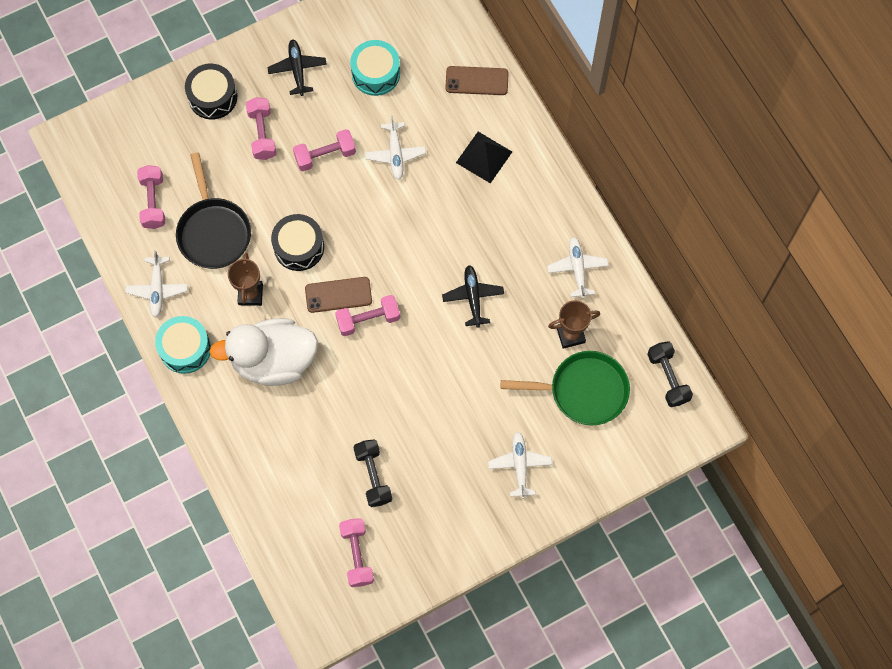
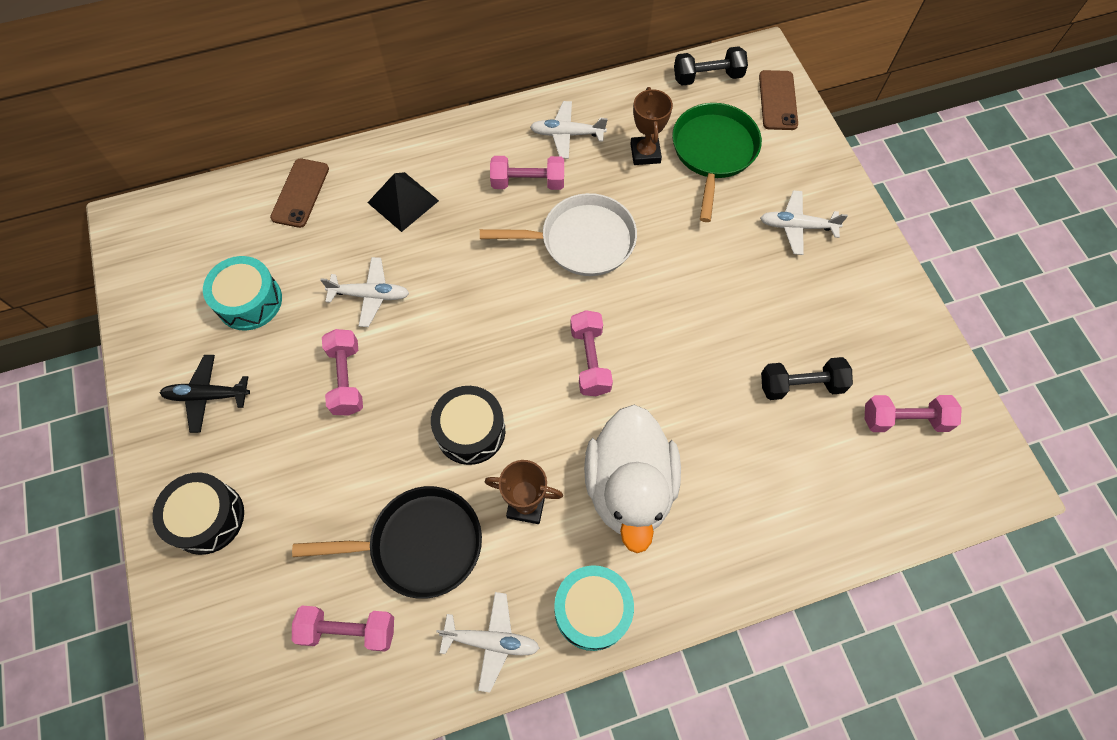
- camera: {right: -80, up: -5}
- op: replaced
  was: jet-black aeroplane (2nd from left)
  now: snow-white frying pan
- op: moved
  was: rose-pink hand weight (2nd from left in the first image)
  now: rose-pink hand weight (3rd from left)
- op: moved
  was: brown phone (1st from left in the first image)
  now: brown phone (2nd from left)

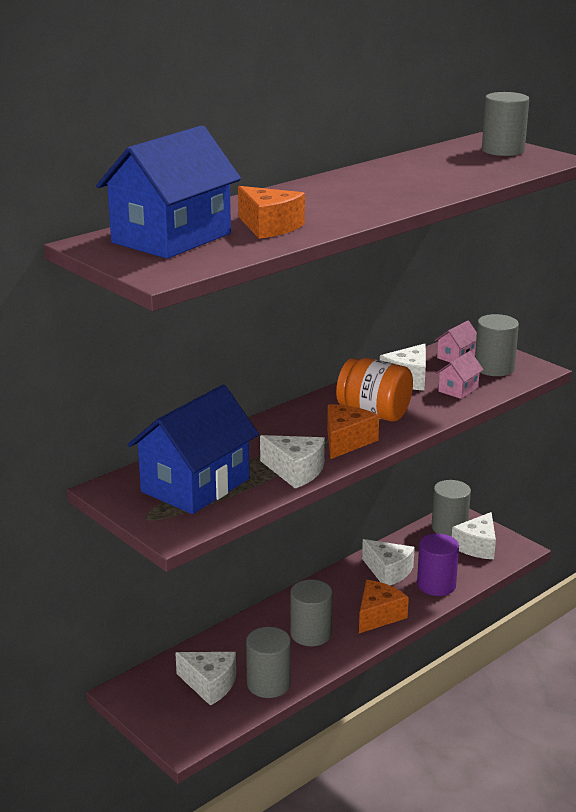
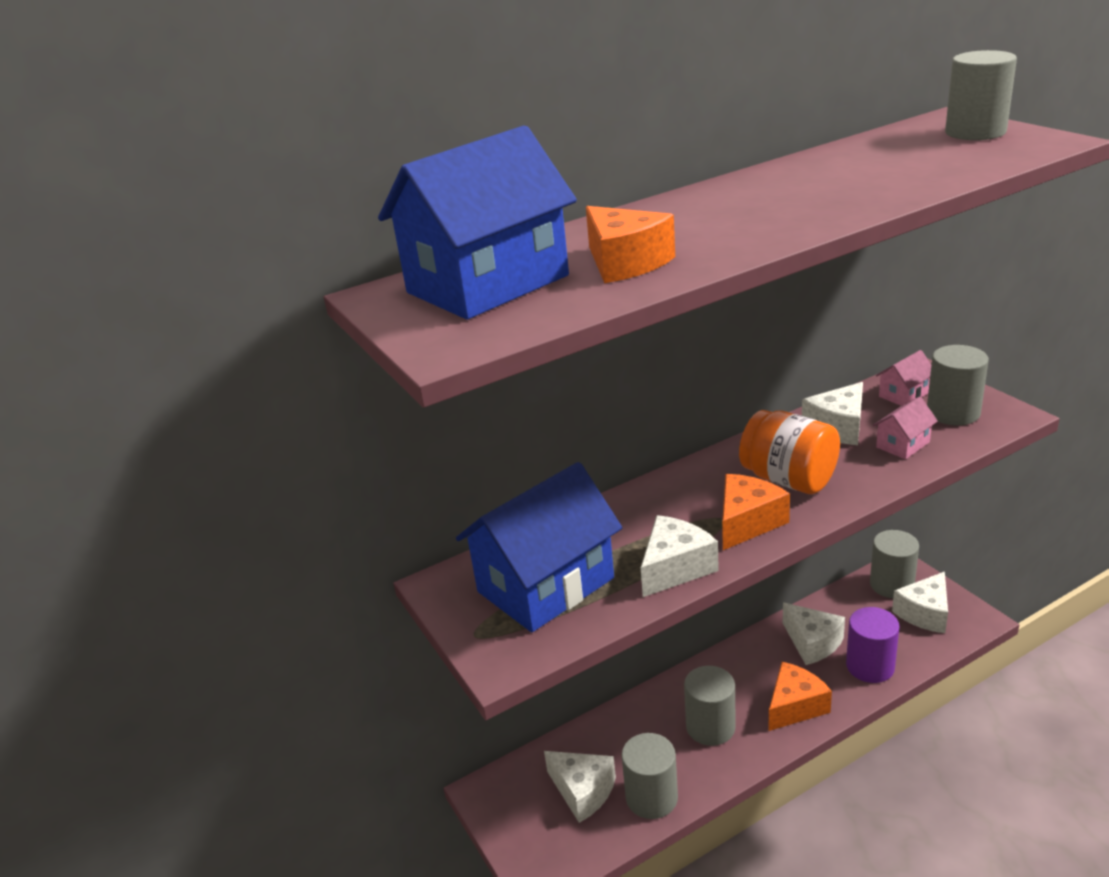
- camera: {right: 15, up: 5}
- op: turned
  was: snow-white cheese (2nd from left)
  clockwise: -90

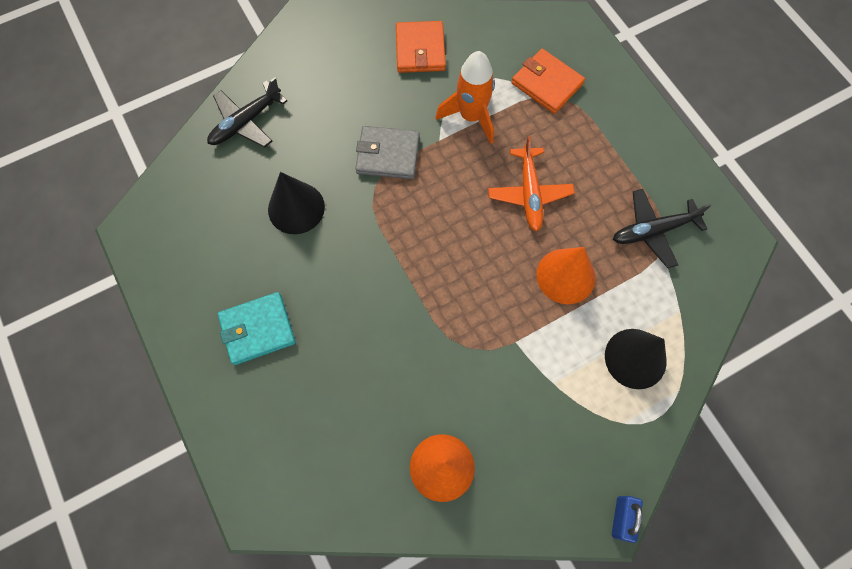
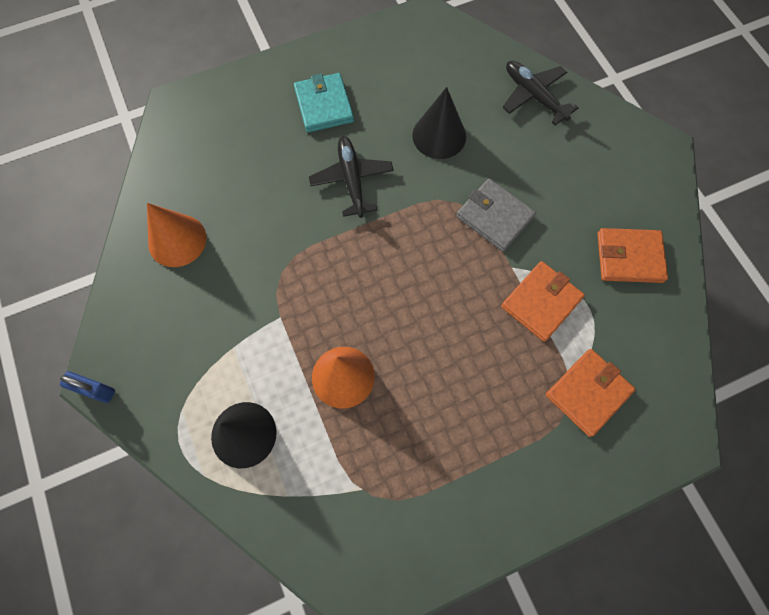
- camera: {right: 95, up: 0}
- op: moved
  was: jet-black aeroplane (2nd from left in the first image)
  now: jet-black aeroplane (1st from left)
- op: turned
  was: grey wallet
  clockwise: -60
- op: replaced
  was: orange-coloured rocket
  now: orange-coloured wallet (1st from left)
- op: removed
  was: orange-coloured aeroplane

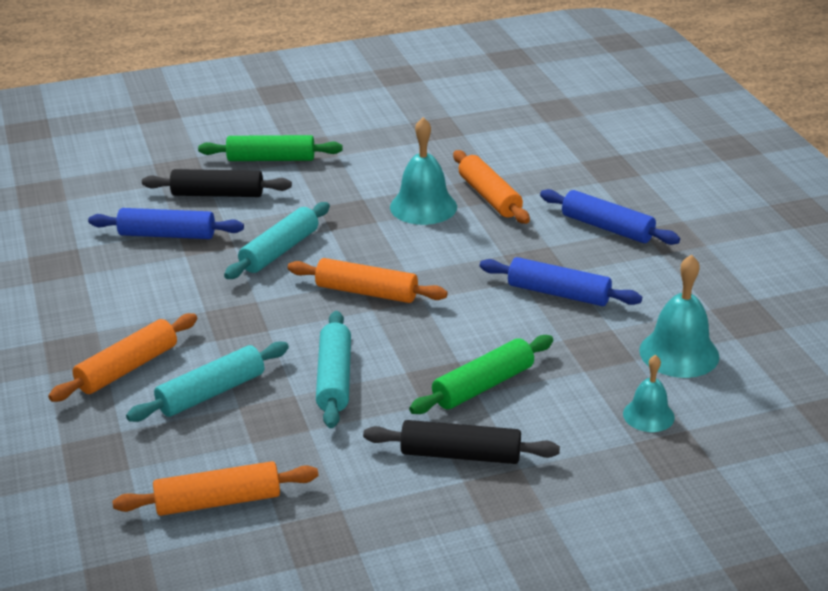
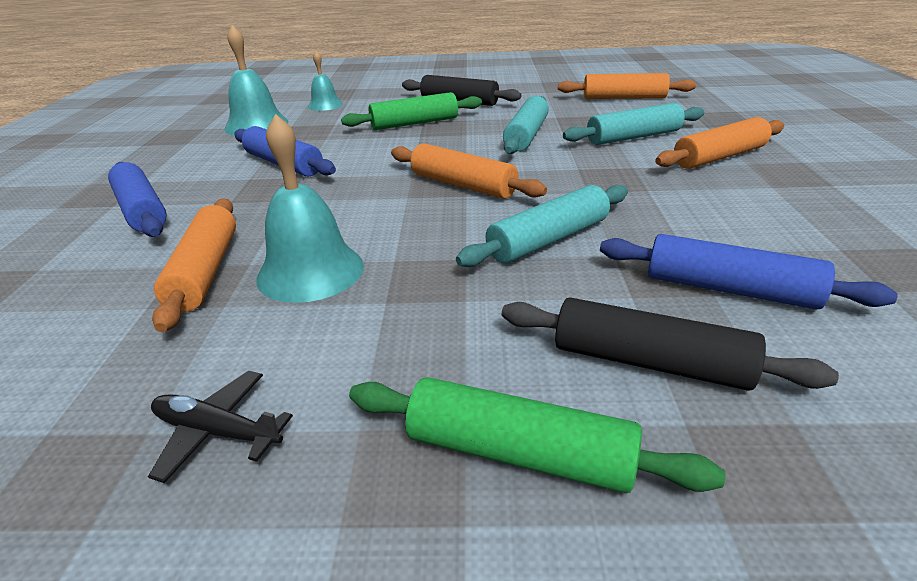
- camera: {right: -160, up: 0}
- op: added
  now: jet-black aeroplane

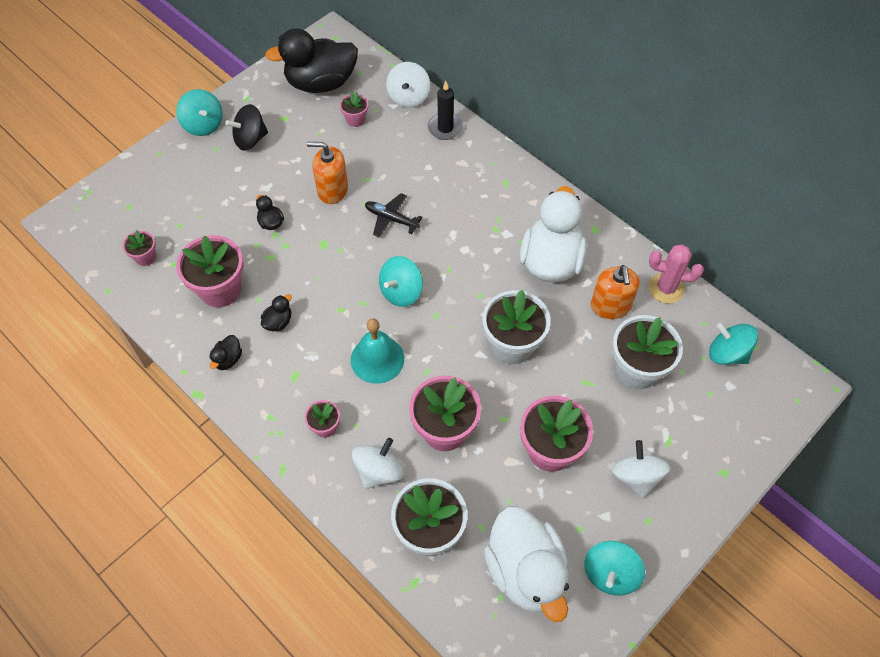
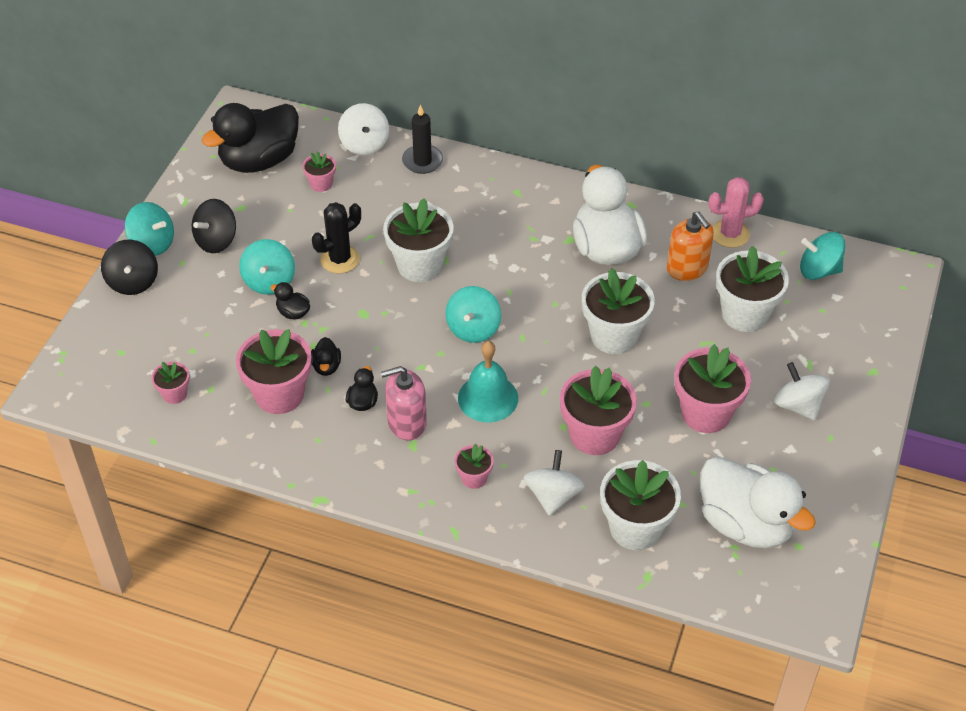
- camera: {right: -25, up: -10}
- op: added
  now: jet-black toy top (1st from left)
- op: moved
  was: teal toy top (3rd from left in the first image)
  now: teal toy top (2nd from left)
- op: moved
  was: jet-black rubber duck (1st from left in the first image)
  now: jet-black rubber duck (3rd from left)
- op: replaced
  was: orange-coloured soap dispenser (1st from left)
  now: jet-black cactus
- op: added
  now: rose-pink soap dispenser
- op: replaced
  was: jet-black aeroplane
  now: snow-white flower pot (1st from left)

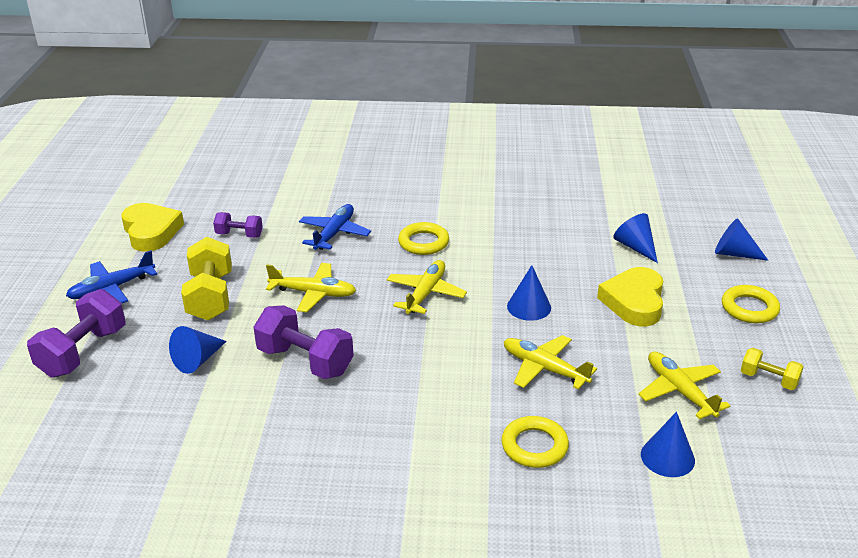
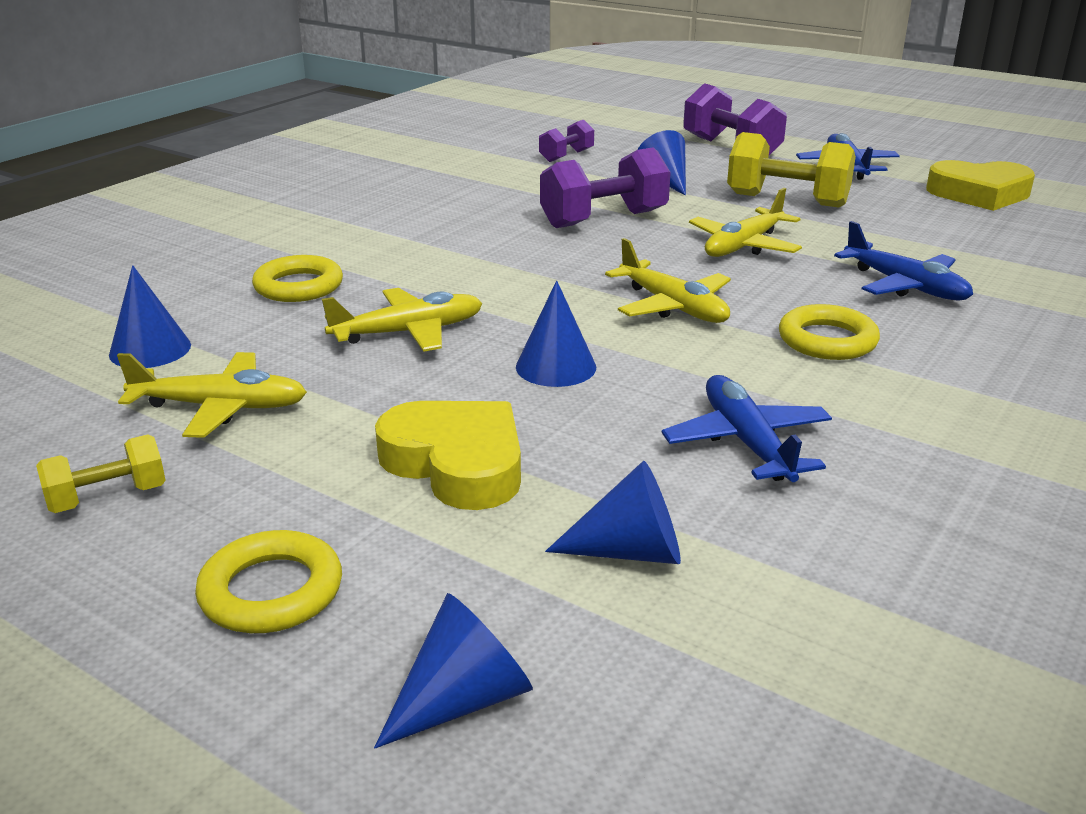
- camera: {right: 120, up: -5}
- op: moved
  was: violet hand weight (2nd from left in the first image)
  now: violet hand weight (1st from left)
- op: added
  now: royal blue aeroplane (1st from left)

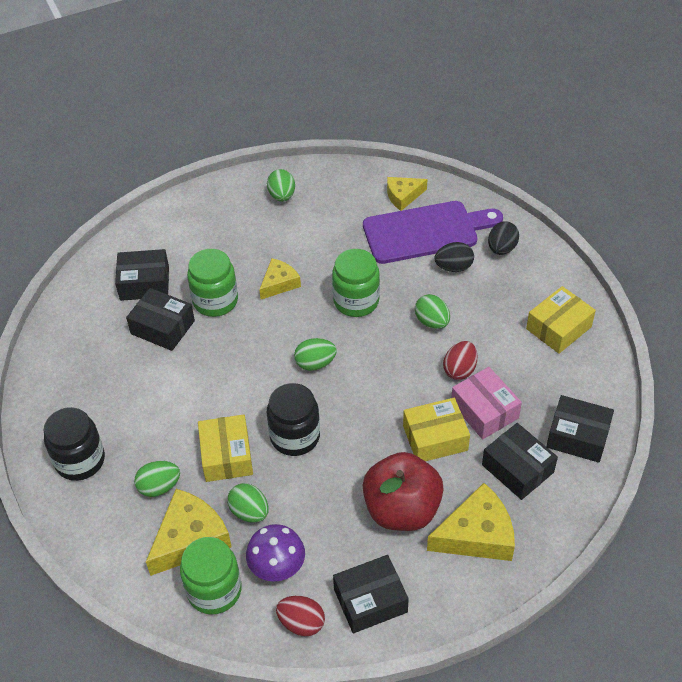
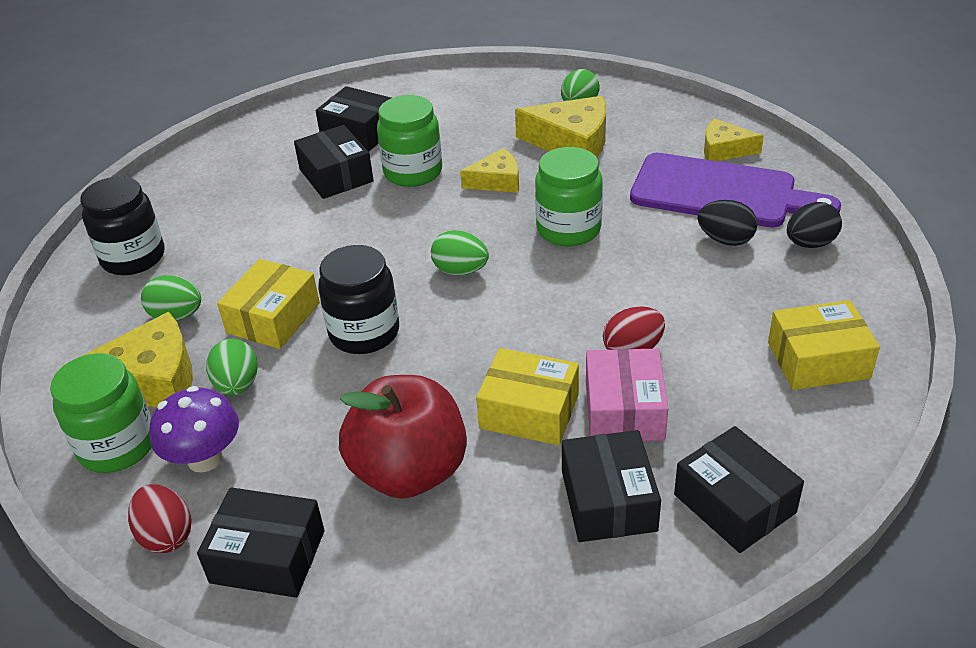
- camera: {right: 35, up: -10}
- op: moved
  was: bright yellow cheese (4th from left in the first image)
  now: bright yellow cheese (3rd from left)
- op: removed
  was: leaf-green egg shape (5th from left)

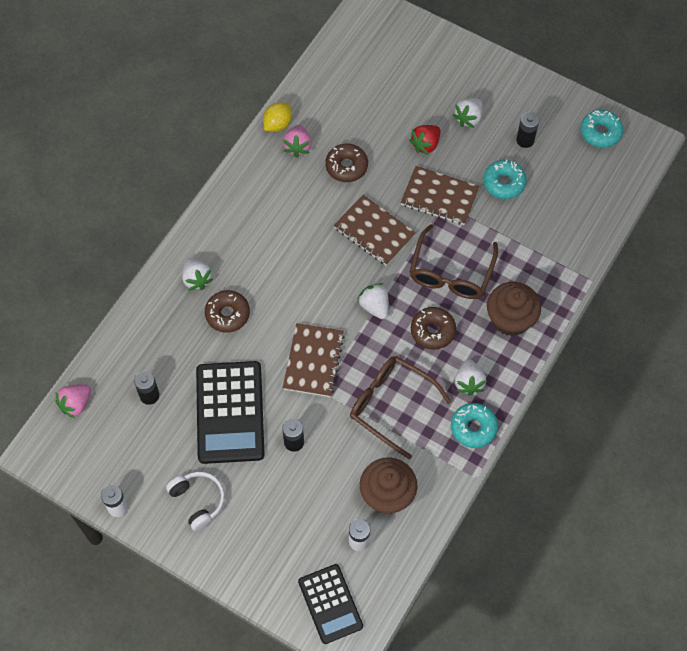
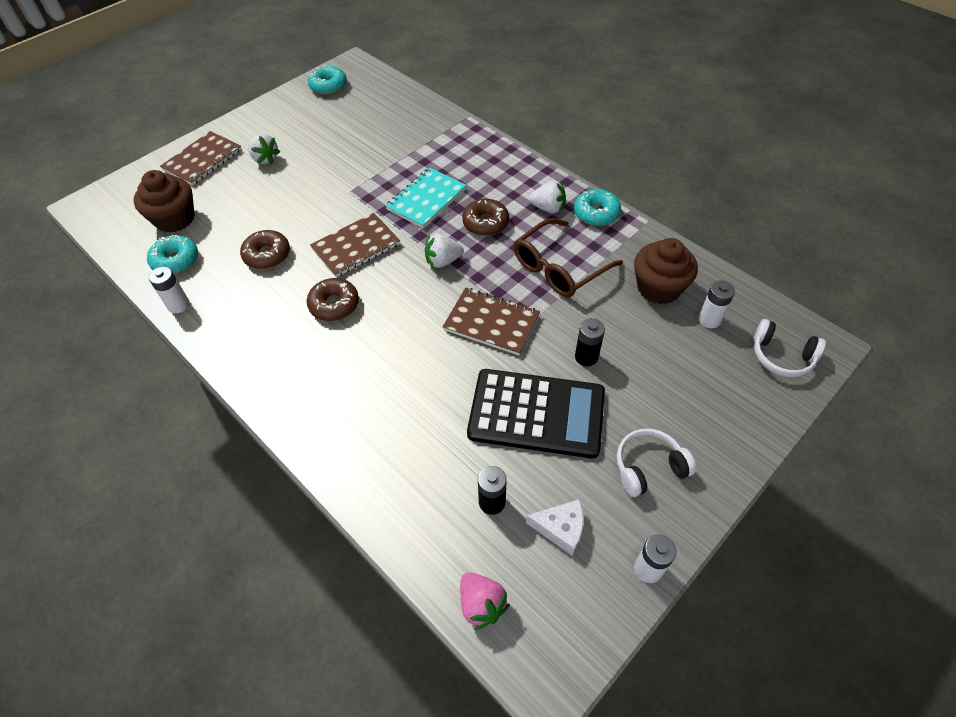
- camera: {right: -75, up: -10}
- op: moved
  was: brown fairy cake (2nd from left in the first image)
  now: brown fairy cake (1st from left)
- op: moved
  was: teal doughnut (2nd from left in the first image)
  now: teal doughnut (1st from left)
- op: replaced
  was: bright yellow citrus fruit
  now: snow-white AA battery (1st from left)
- op: moved
  was: brown notebook (3rd from left in the first image)
  now: brown notebook (1st from left)
- op: moved
  was: brown doughnut (1st from left in the first image)
  now: brown doughnut (2nd from left)
- op: replaced
  was: brown glasses (2nd from left)
  now: teal notebook
- op: added
  now: snow-white cheese
- op: replaced
  was: jet-black adding machine (2nd from left)
  now: snow-white headphones (2nd from left)
- op: removed
  was: snow-white toy strawberry (1st from left)
- op: removed
  was: rose-pink toy strawberry (2nd from left)
- op: removed
  was: scarlet toy strawberry
- op: removed
  was: jet-black AA battery (3rd from left)

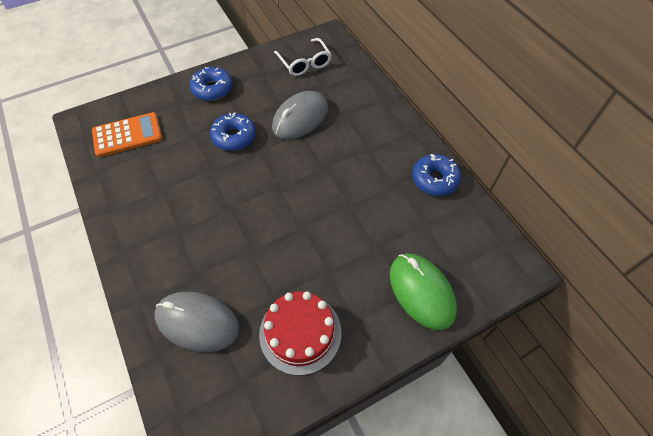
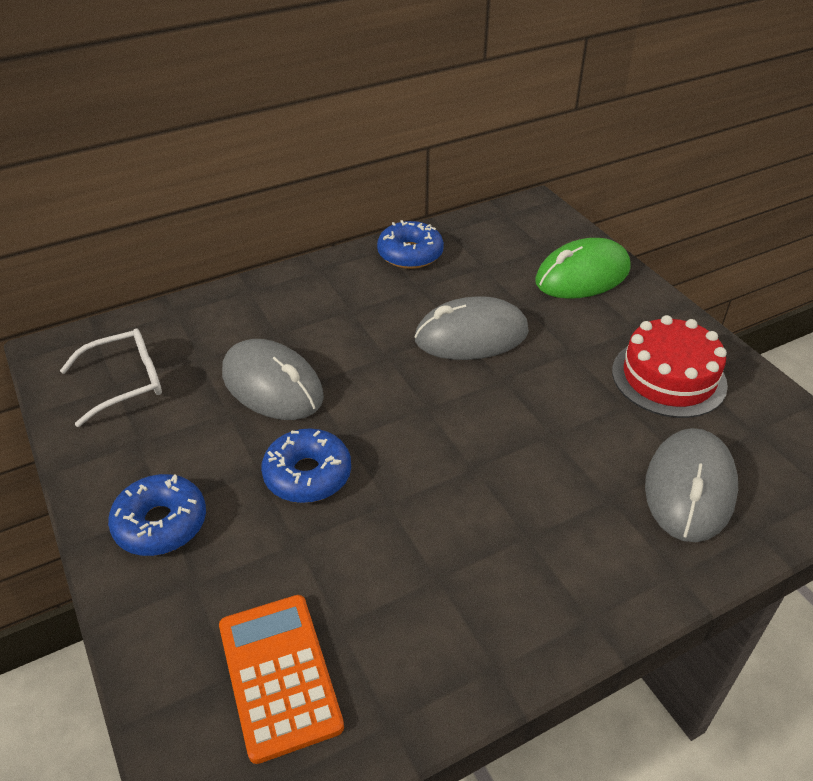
- camera: {right: -90, up: -15}
- op: added
  now: grey PC mouse (2nd from left)

